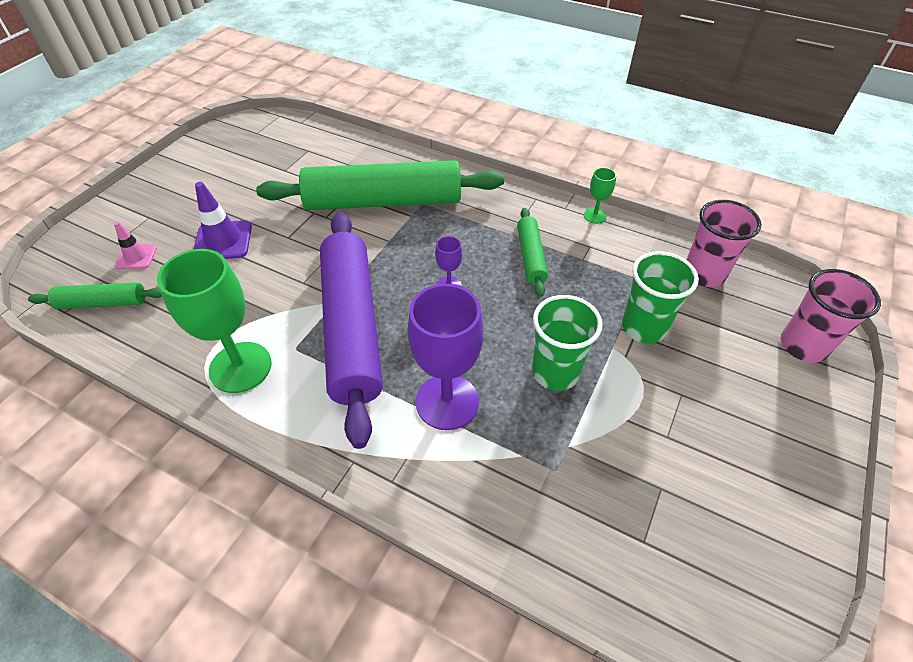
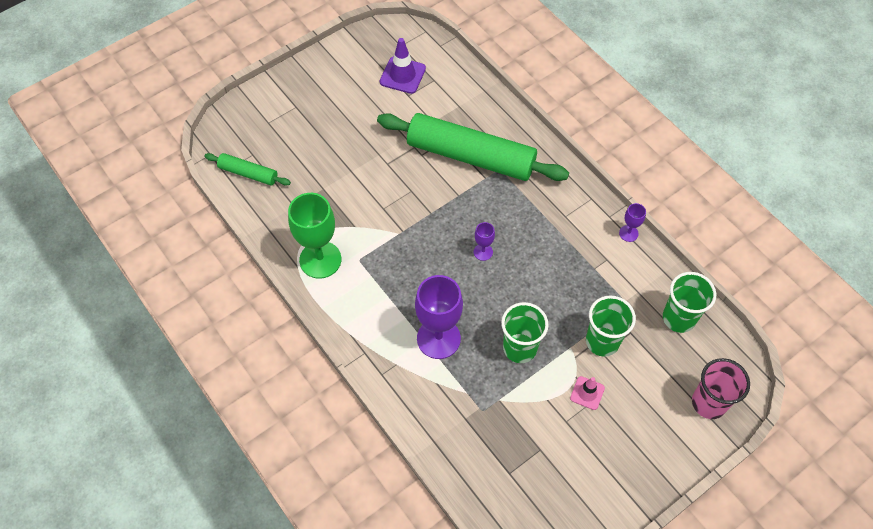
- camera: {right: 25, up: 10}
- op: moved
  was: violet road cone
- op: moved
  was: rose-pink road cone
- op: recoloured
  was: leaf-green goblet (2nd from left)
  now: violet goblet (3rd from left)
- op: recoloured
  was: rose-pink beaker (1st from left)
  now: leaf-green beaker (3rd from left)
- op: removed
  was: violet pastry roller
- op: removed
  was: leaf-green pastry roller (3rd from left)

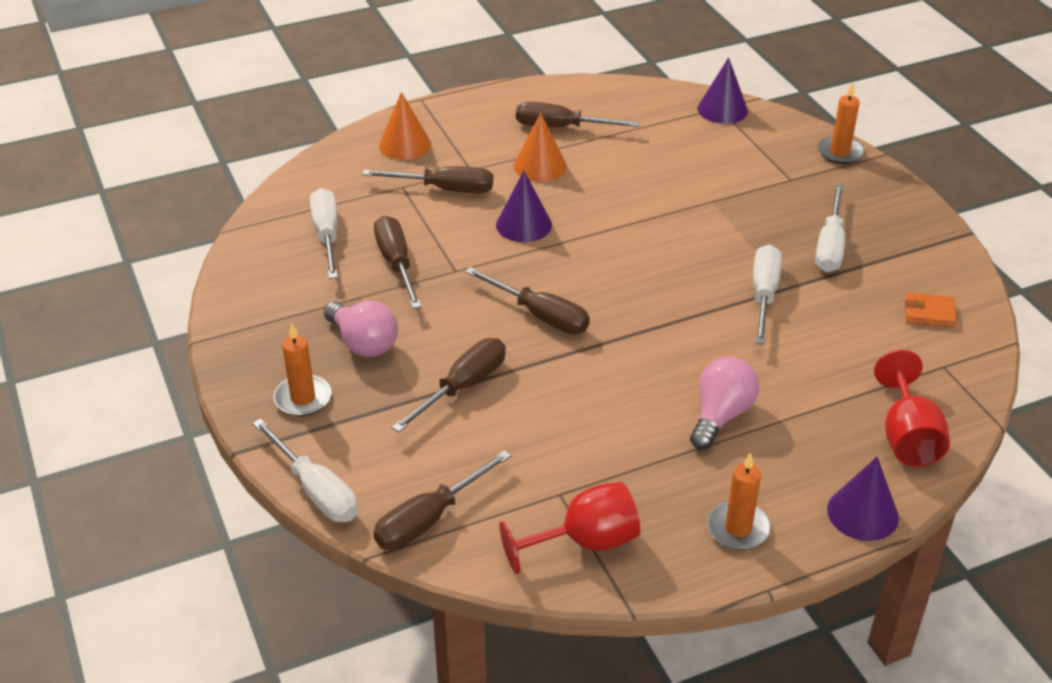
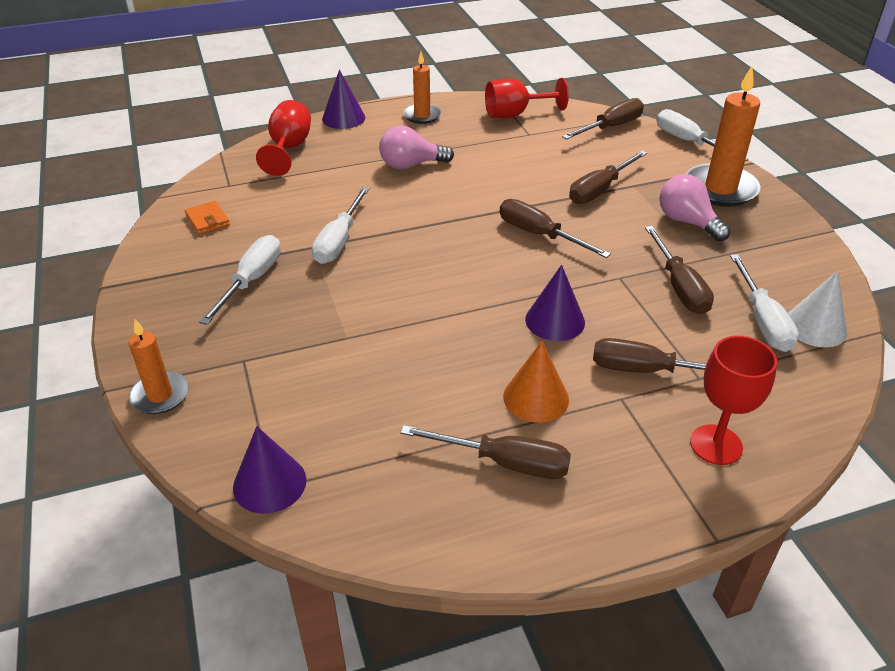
- camera: {right: -175, up: 0}
- op: turned
  was: orange-coloured wallet
  clockwise: 45
- op: turned
  was: rose-pink lightbulb (2nd from left in the first image)
  clockwise: 45
- op: resized
  was: orange-coloured pillar candle (1st from left in the first image)
  ratio: 1.69
- op: replaced
  was: orange-coloured solid cone (1st from left)
  now: scarlet goblet (3rd from left)
- op: added
  now: snow-white solid cone

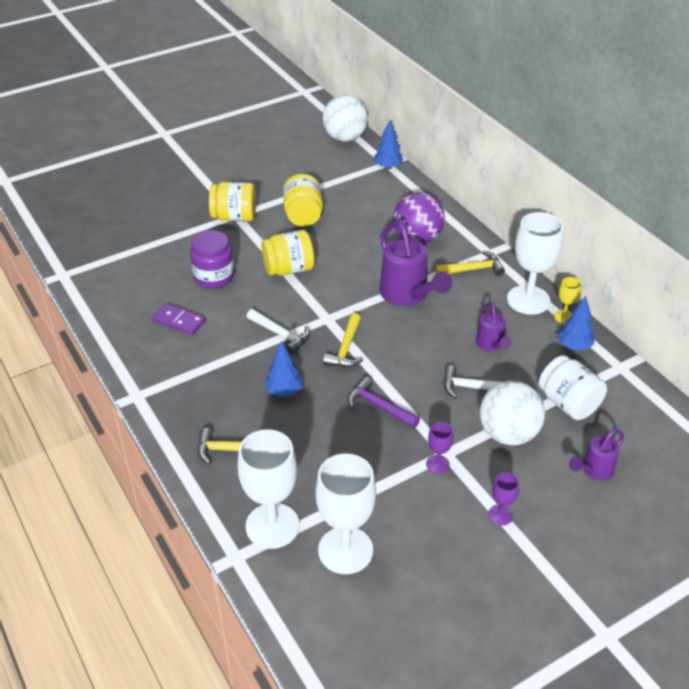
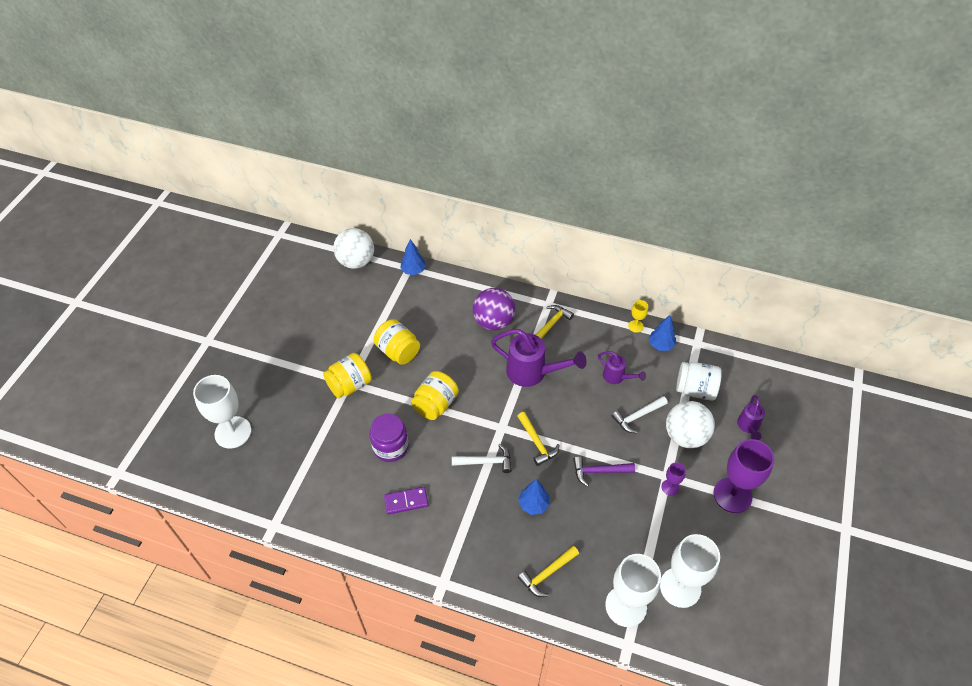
- camera: {right: -40, up: 10}
- op: moved
  was: snow-white goblet (3rd from left in the first image)
  now: snow-white goblet (1st from left)
- op: resized
  was: violet goblet (2nd from left)
  ratio: 2.16

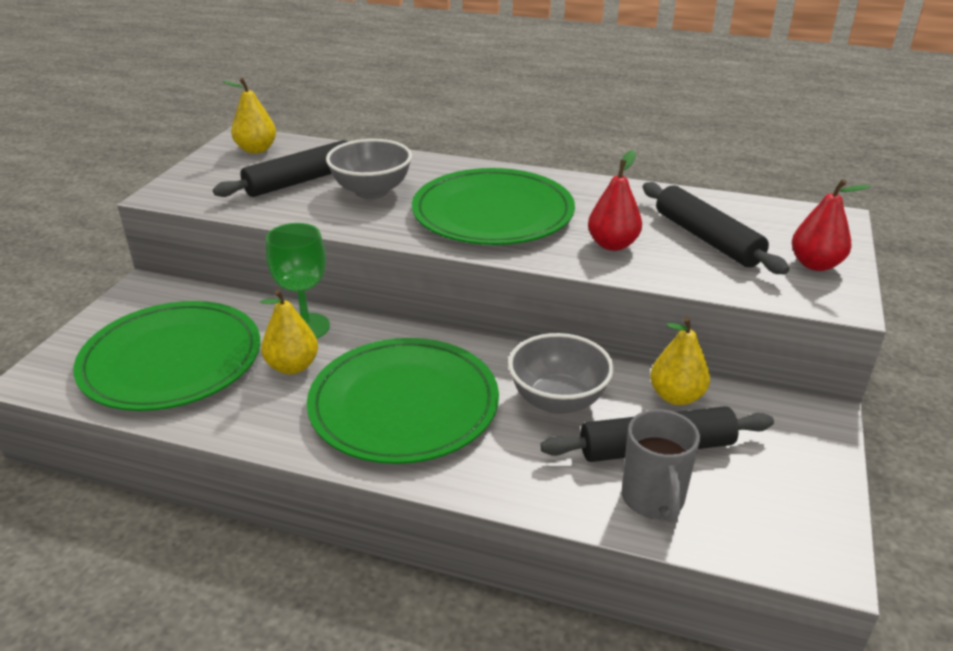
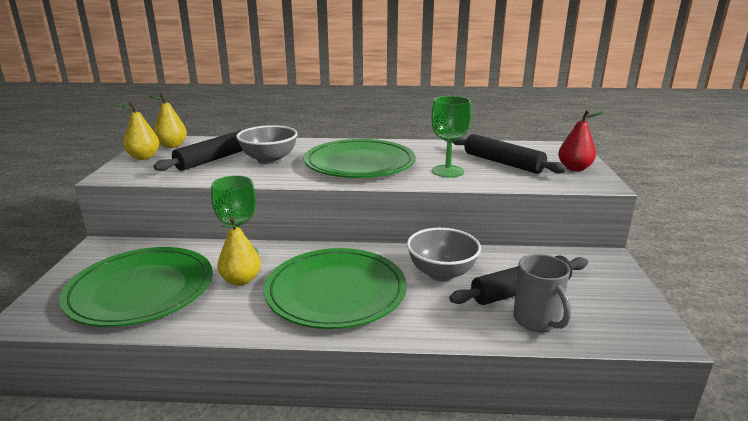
- camera: {right: -15, up: -10}
- op: moved
  was: bright yellow toy pear (3rd from left in the first image)
  now: bright yellow toy pear (1st from left)
- op: replaced
  was: scarlet toy pear (1st from left)
  now: leaf-green goblet (2nd from left)

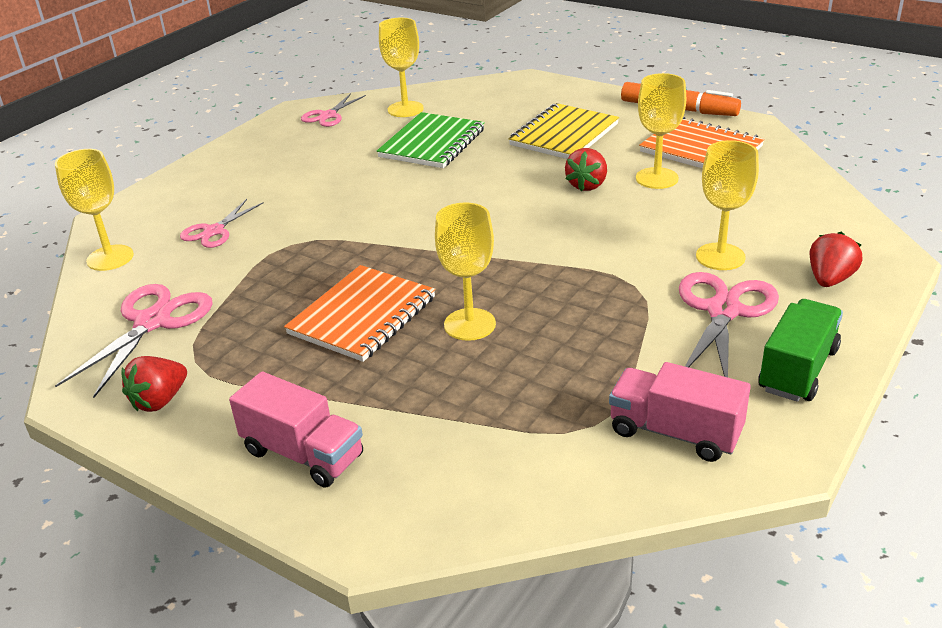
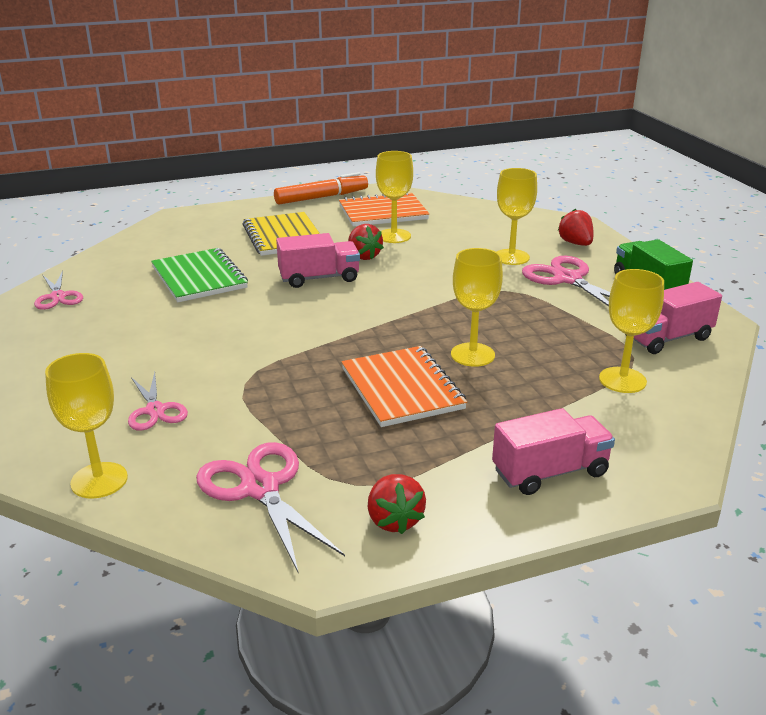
- camera: {right: -55, up: -5}
- op: added
  now: rose-pink truck (1st from left)
- op: moved
  was: bright yellow goblet (2nd from left in the first image)
  now: bright yellow goblet (5th from left)

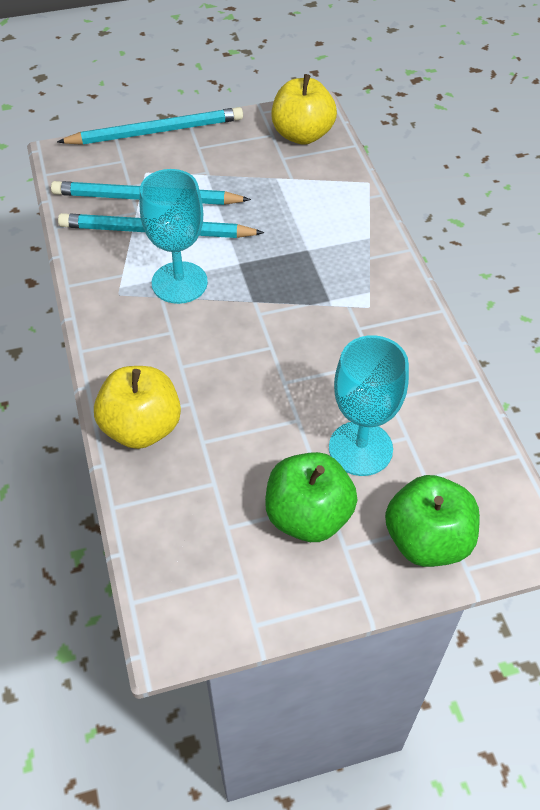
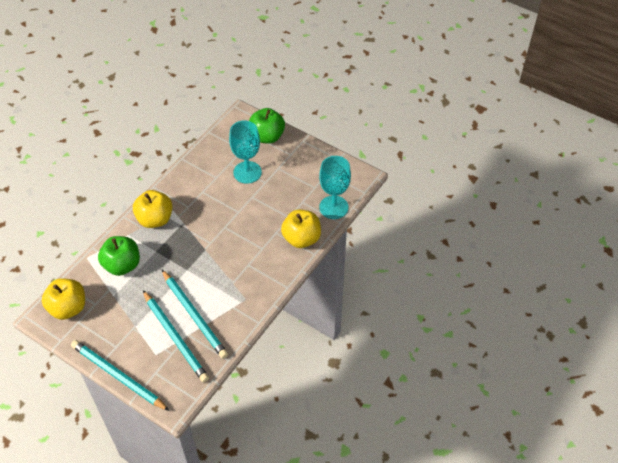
- camera: {right: -130, up: 0}
- op: moved
  was: leaf-green toy apple (1st from left)
- op: added
  now: bright yellow toy apple (2nd from left)
- op: moved
  was: teal goblet (1st from left in the first image)
  now: teal goblet (2nd from left)

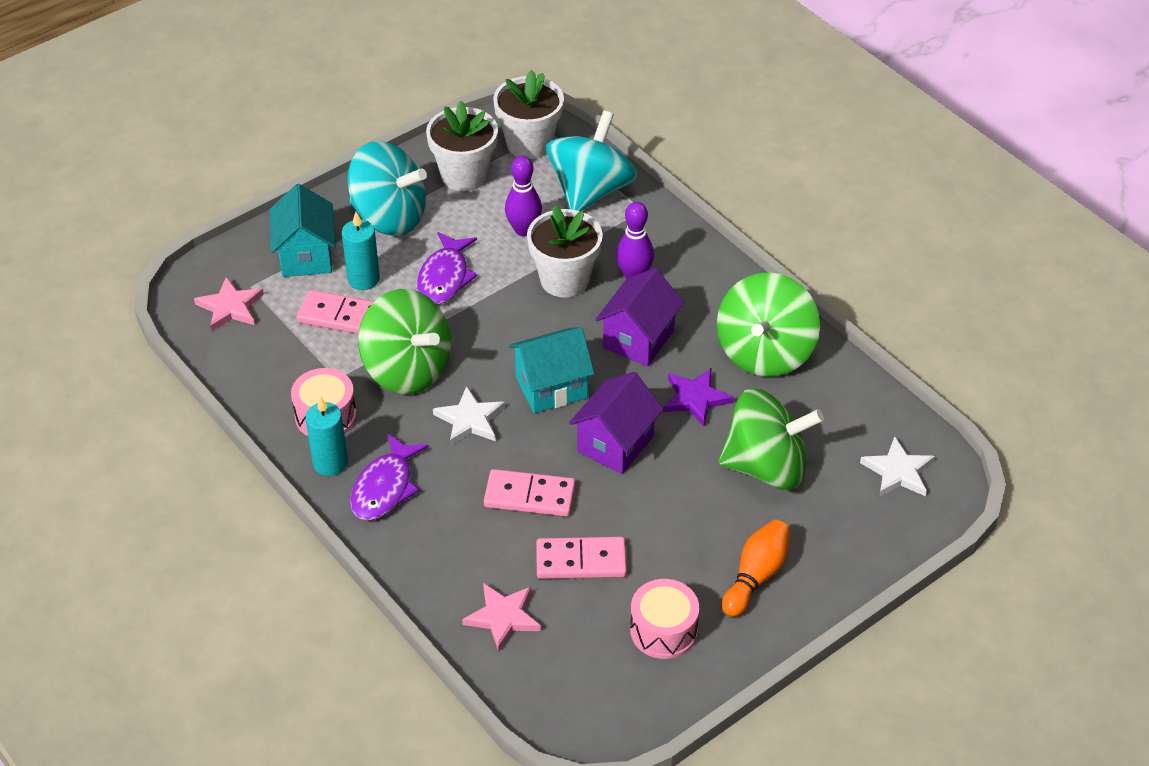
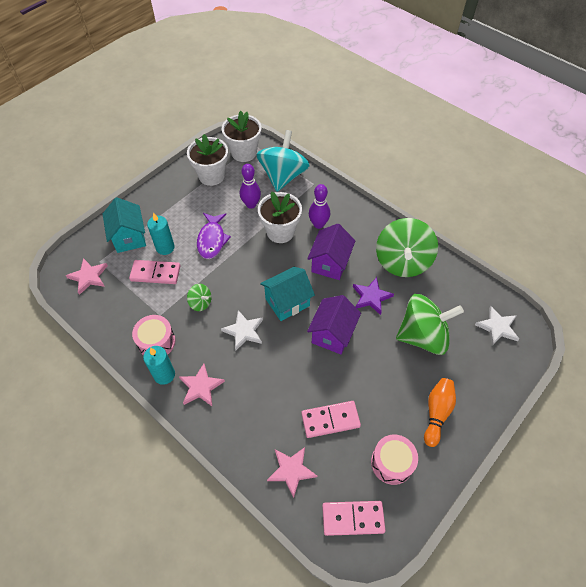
- camera: {right: -10, up: 10}
- op: replaced
  was: violet toy fish (1st from left)
  now: rose-pink star shape (2nd from left)
- op: resized
  was: leaf-green toy top (1st from left)
  ratio: 0.44
- op: moved
  was: rose-pink domino (2nd from left in the first image)
  now: rose-pink domino (3rd from left)
- op: removed
  was: teal toy top (1st from left)

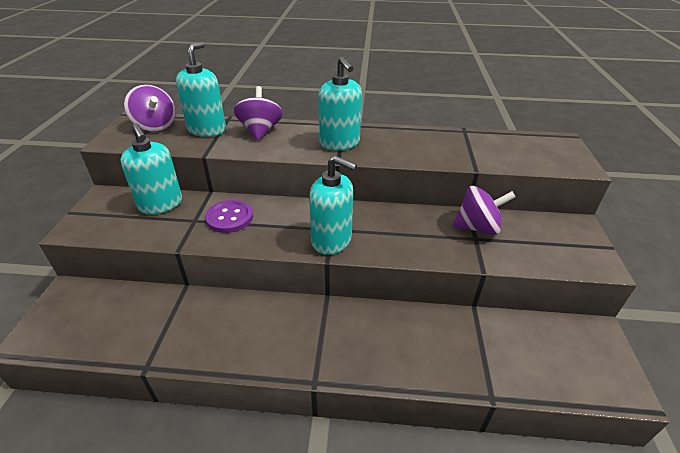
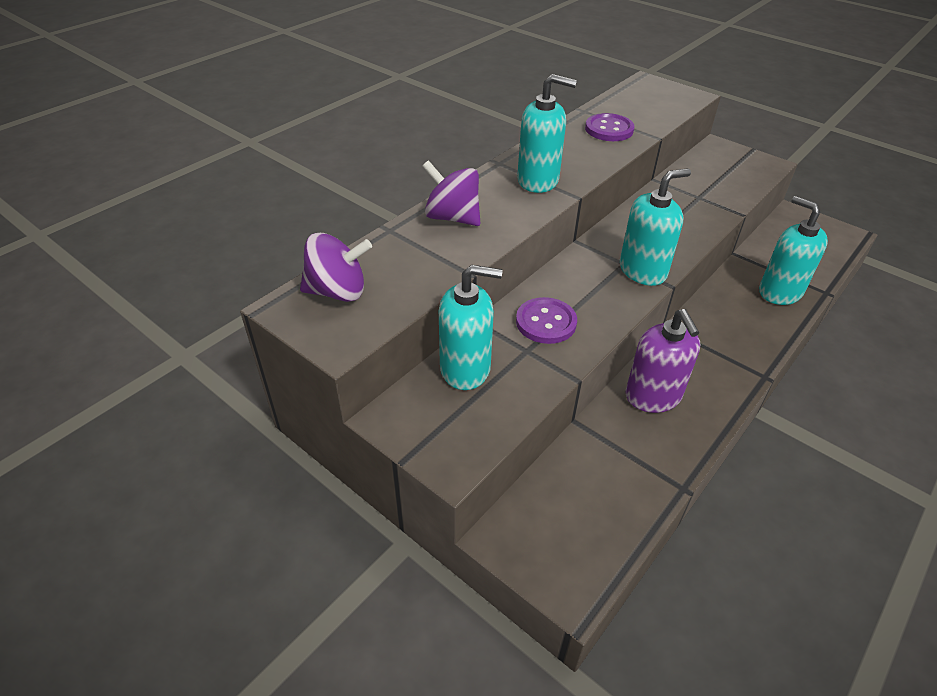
- camera: {right: -55, up: 5}
- op: added
  now: violet sewing button (2nd from left)
- op: added
  now: violet soap dispenser
- op: moved
  was: teal soap dispenser (2nd from left in the first image)
  now: teal soap dispenser (4th from left)
- op: removed
  was: violet toy top (3rd from left)

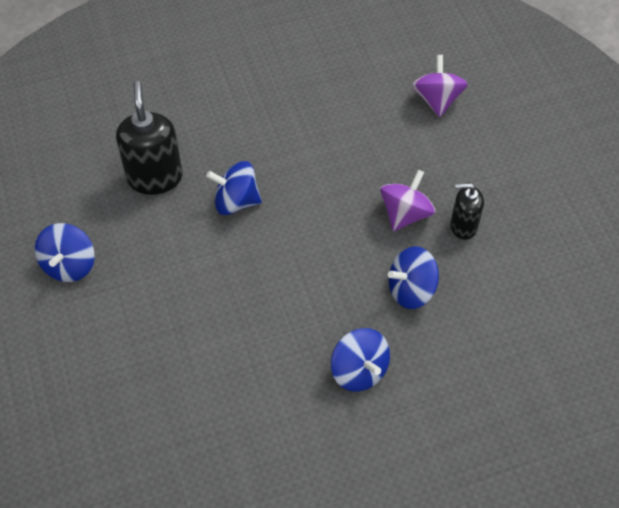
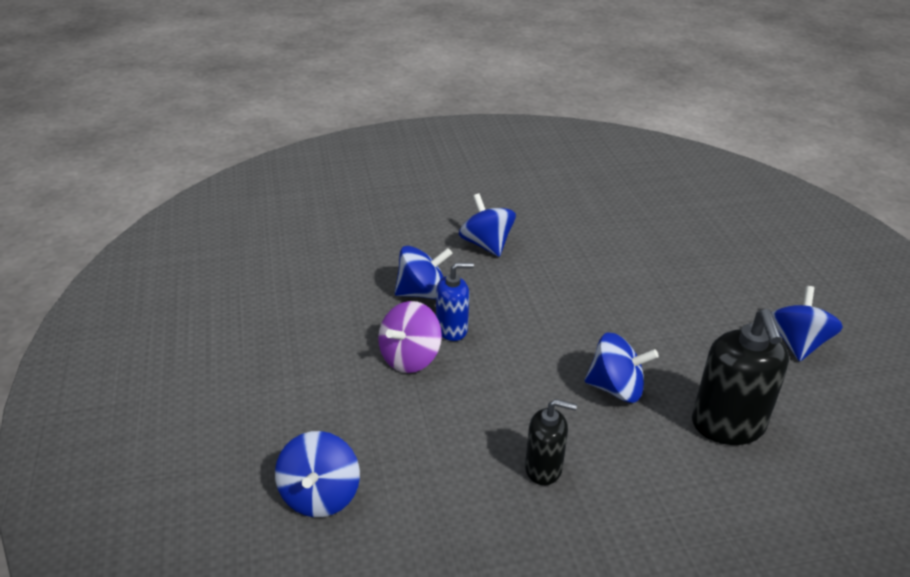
- camera: {right: -175, up: -20}
- op: recoloured
  was: violet toy top (2nd from left)
  now: royal blue toy top (1st from left)
- op: added
  now: royal blue soap dispenser
- op: moved
  was: jet-black soap dispenser (2nd from left in the first image)
  now: jet-black soap dispenser (1st from left)

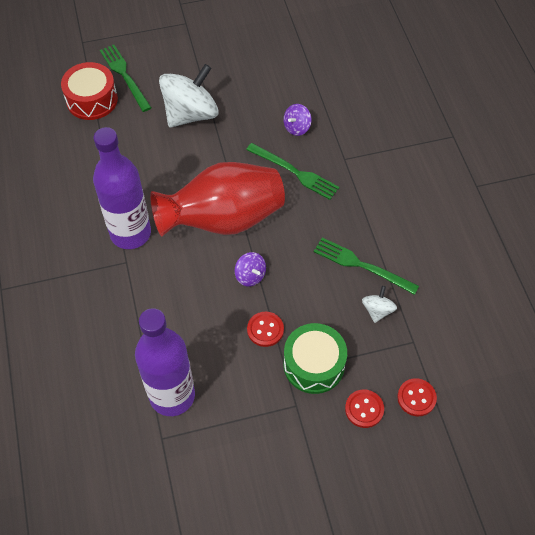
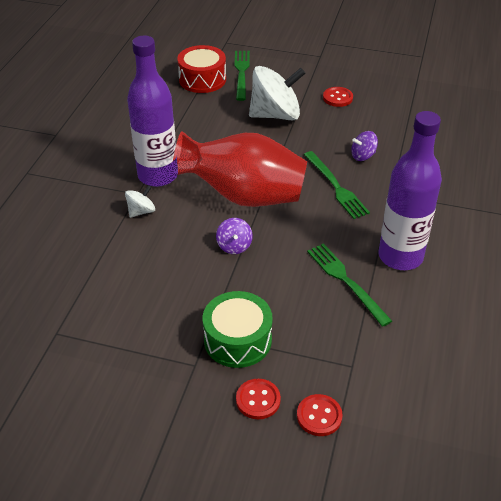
- camera: {right: 30, up: -15}
- op: moved
  was: snow-white toy top (2nd from left in the first image)
  now: snow-white toy top (1st from left)
- op: moved
  was: scarlet sewing button (1st from left in the first image)
  now: scarlet sewing button (3rd from left)
- op: moved
  was: violet bottle (2nd from left)

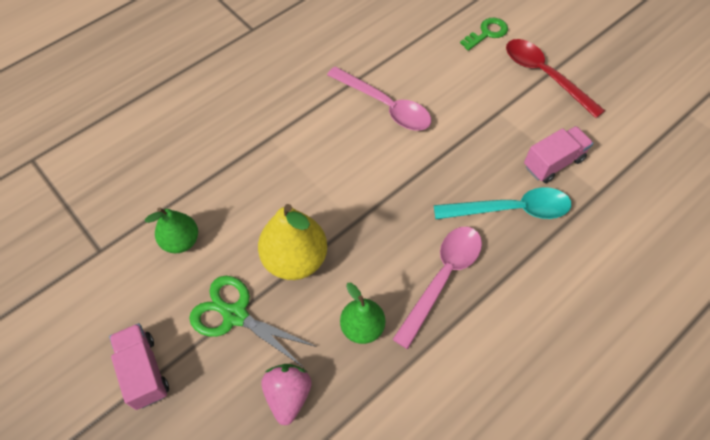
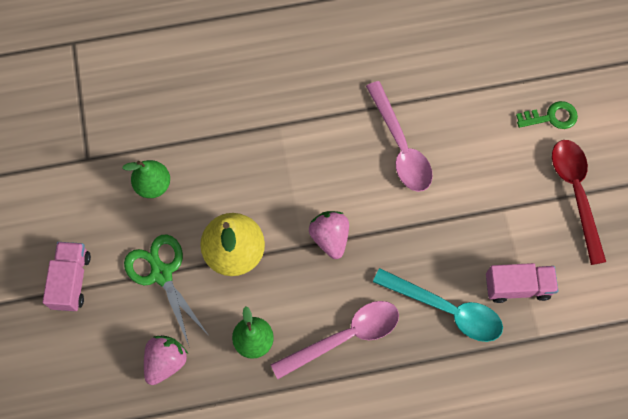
- camera: {right: 30, up: 10}
- op: added
  now: rose-pink toy strawberry (2nd from left)

